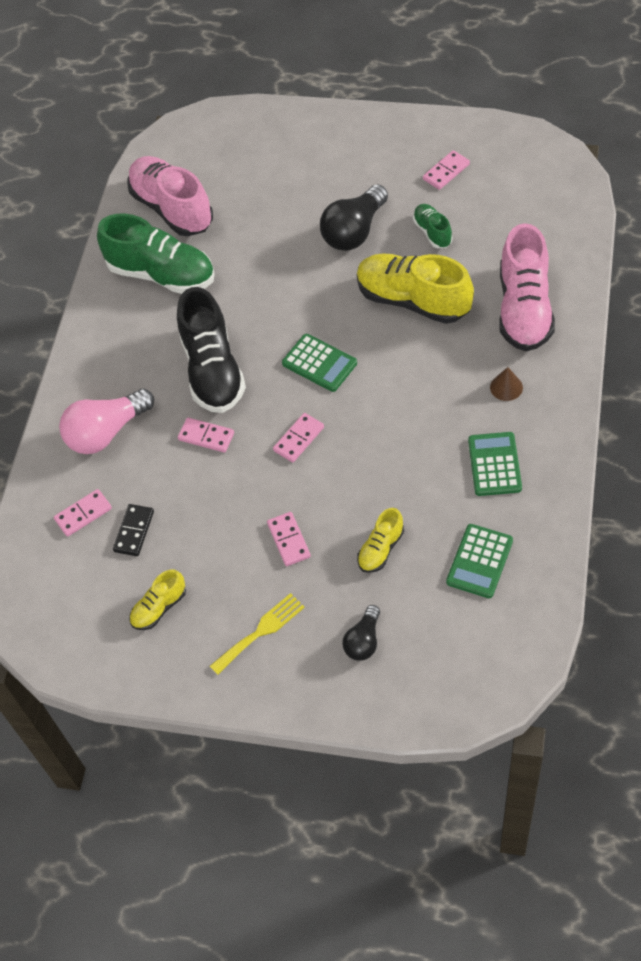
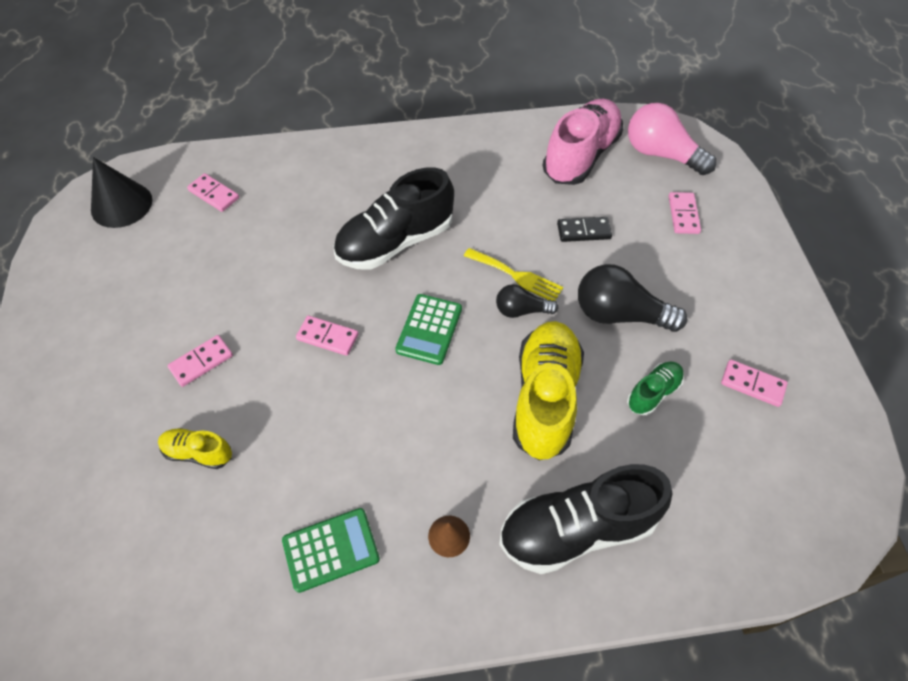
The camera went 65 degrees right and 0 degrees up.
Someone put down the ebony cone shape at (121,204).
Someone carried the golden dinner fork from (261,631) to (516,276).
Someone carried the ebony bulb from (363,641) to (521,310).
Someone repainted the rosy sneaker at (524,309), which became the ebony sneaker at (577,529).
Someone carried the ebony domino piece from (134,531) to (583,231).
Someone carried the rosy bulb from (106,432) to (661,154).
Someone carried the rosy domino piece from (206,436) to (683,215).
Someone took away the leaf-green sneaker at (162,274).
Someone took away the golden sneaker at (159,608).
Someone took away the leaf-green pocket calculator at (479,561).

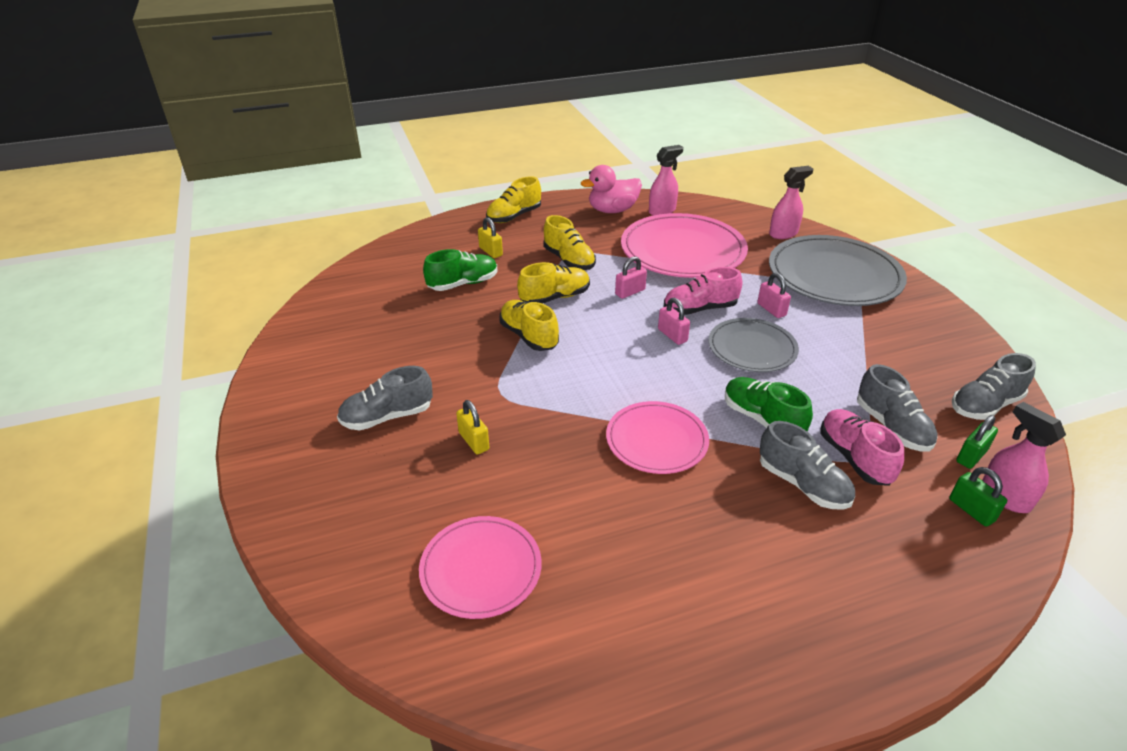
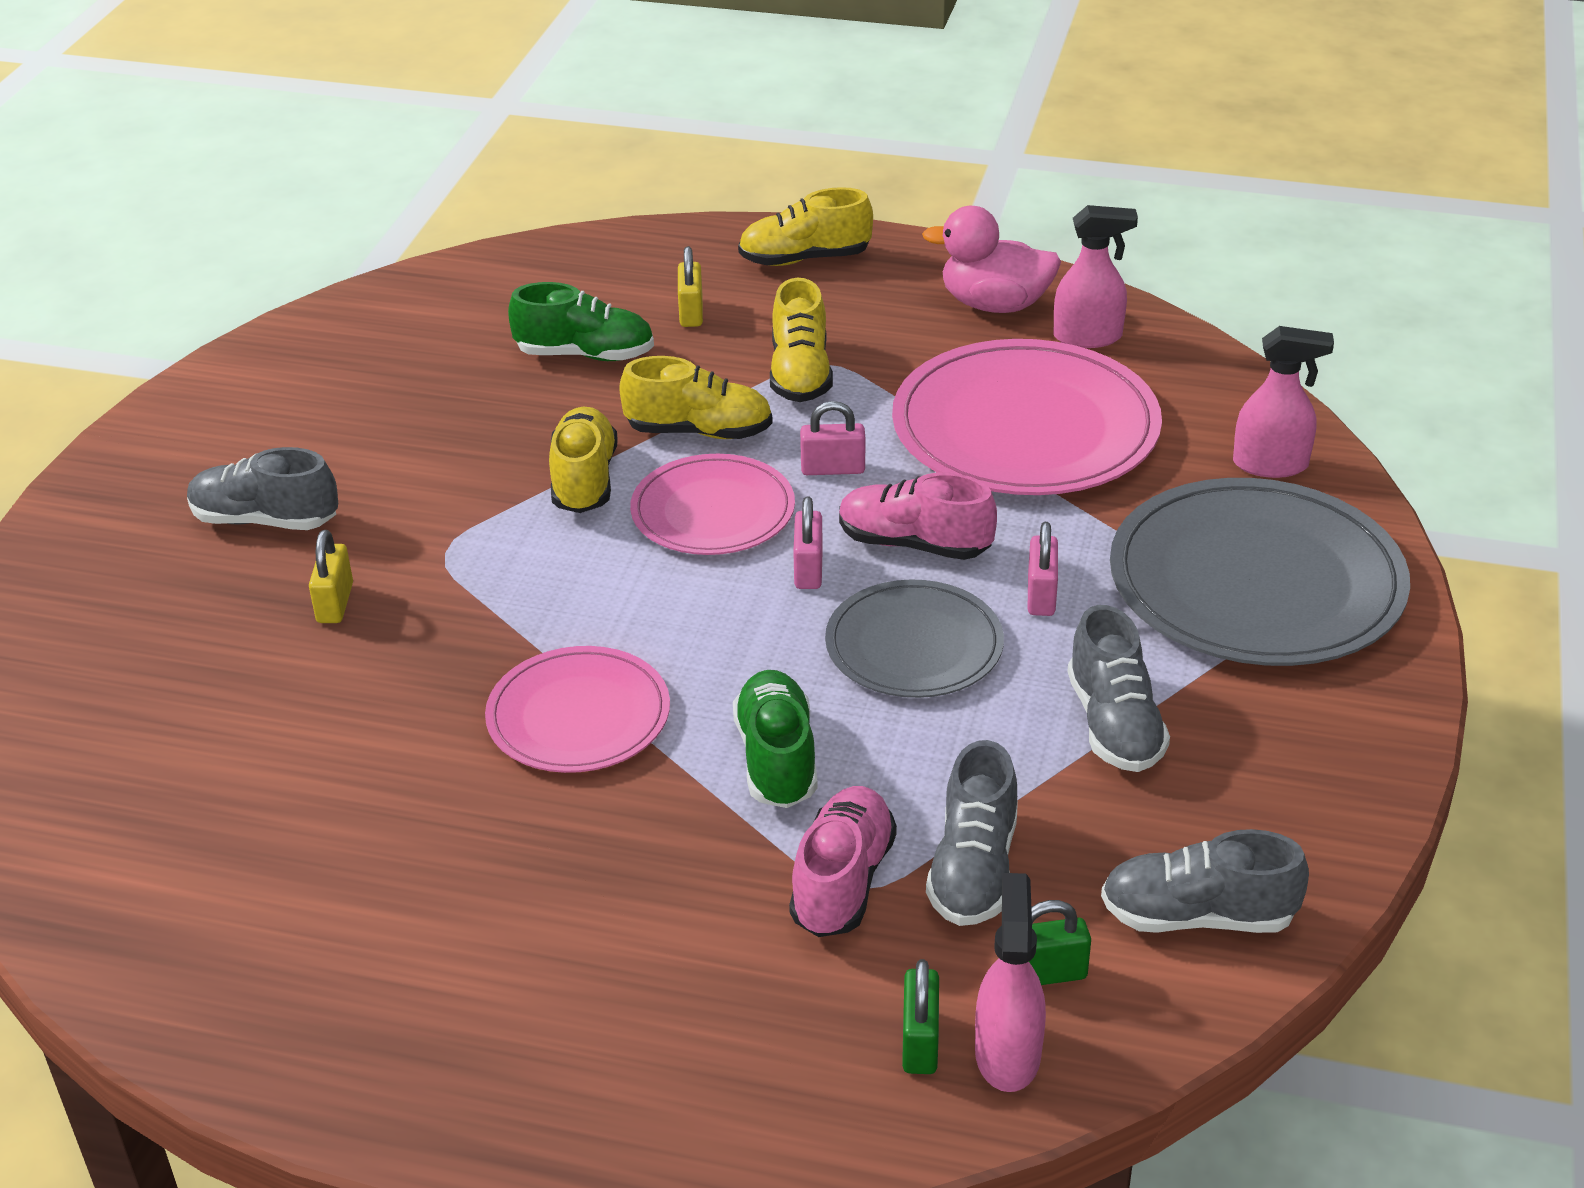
The camera went 35 degrees right and 0 degrees up.
Someone carried the rosy plate from (481,569) to (713,511).
Someone carried the grey sneaker from (803,484) to (1114,724).

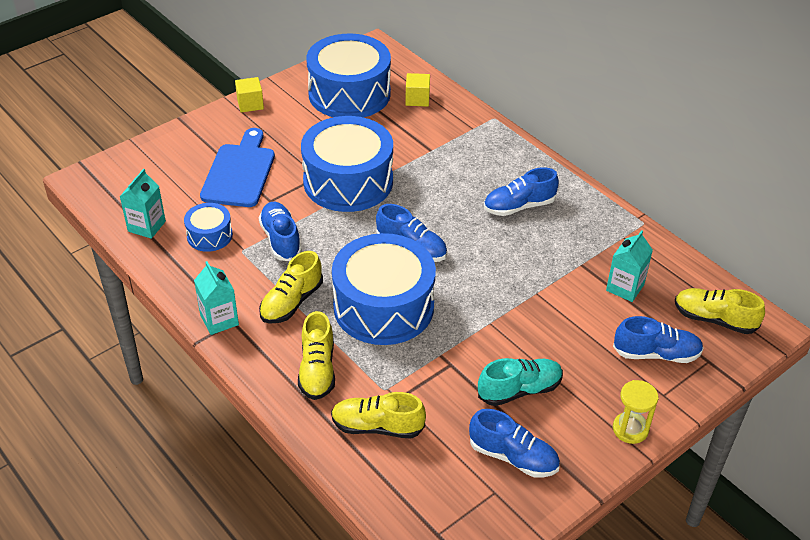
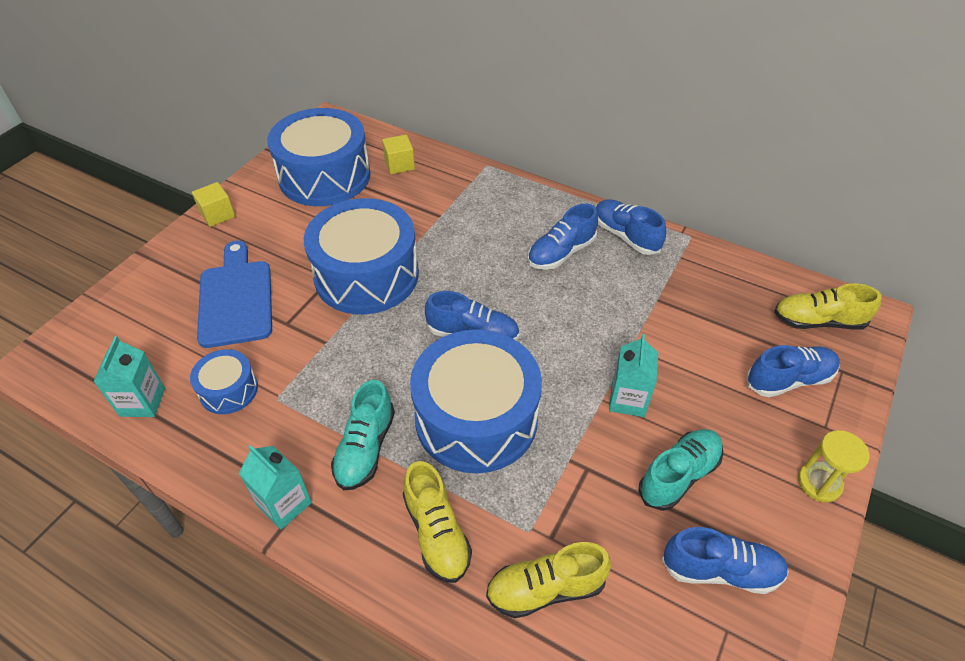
The camera went 20 degrees left and 5 degrees up.
Someone repainted the golden sneaker at (291,302), which became the teal sneaker at (365,448).
Someone carried the cobalt sneaker from (281,239) to (625,236).
Someone carried the teal milk carton from (625,287) to (628,400).

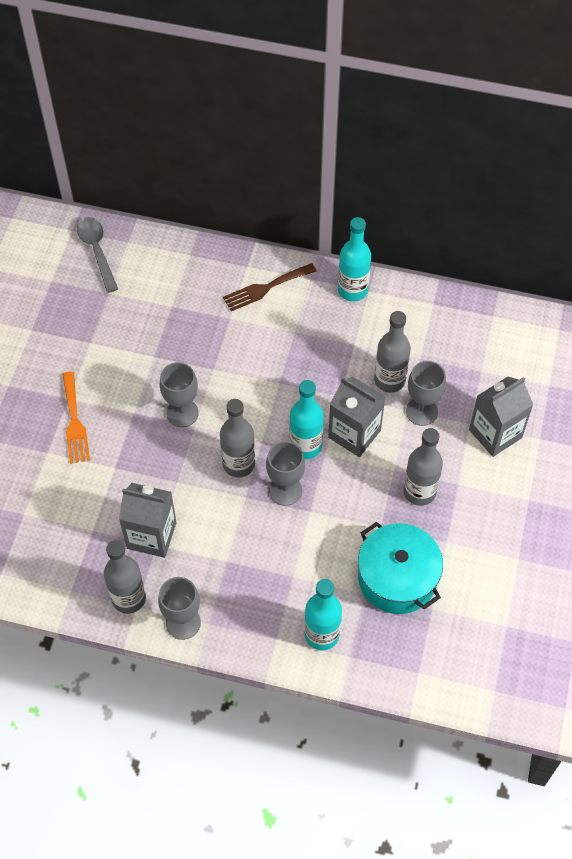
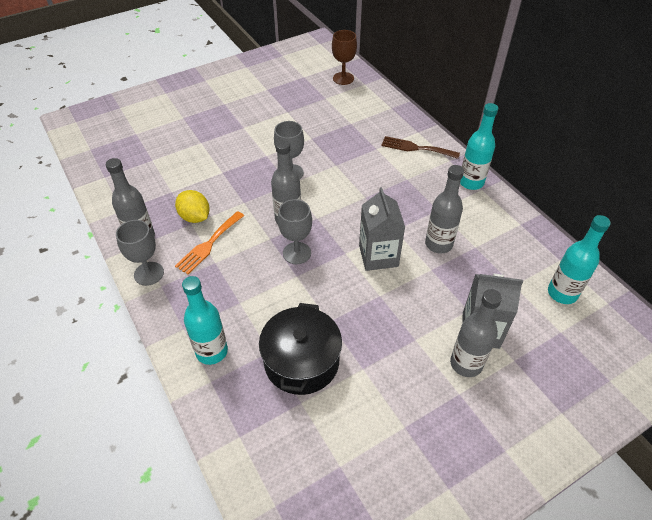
The camera went 45 degrees right and 10 degrees down.
Someone swapped the grey milk carton at (151,535) for the golden citrus fruit at (195,217).
Someone carried the orange-coloured dinner fork from (74,422) to (209,244).
Someone repainted the teal stockpot at (397,578), which became the ebony stockpot at (301,361).
Someone swapped the grey tablespoon at (97,251) for the brown wine glass at (343,78).
Someone carried the grey bottle from (419,492) to (466,363).
Someone carried the teal bottle from (305,446) to (562,293).
Someone took away the grey wine glass at (421,411).

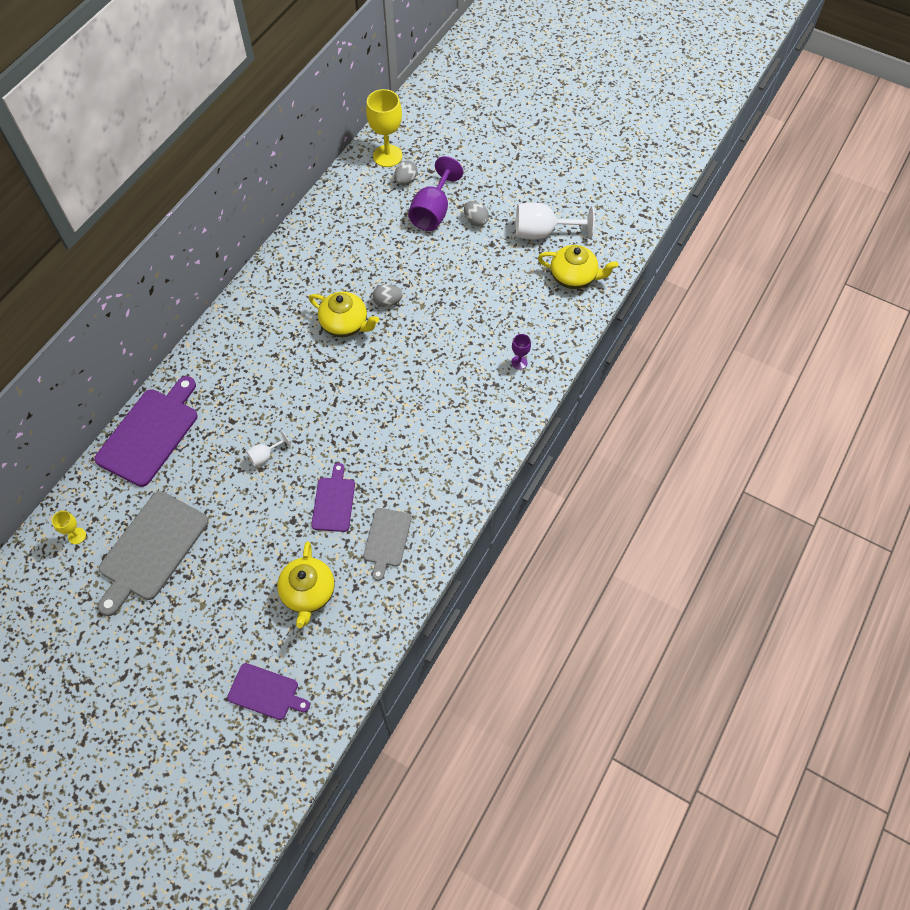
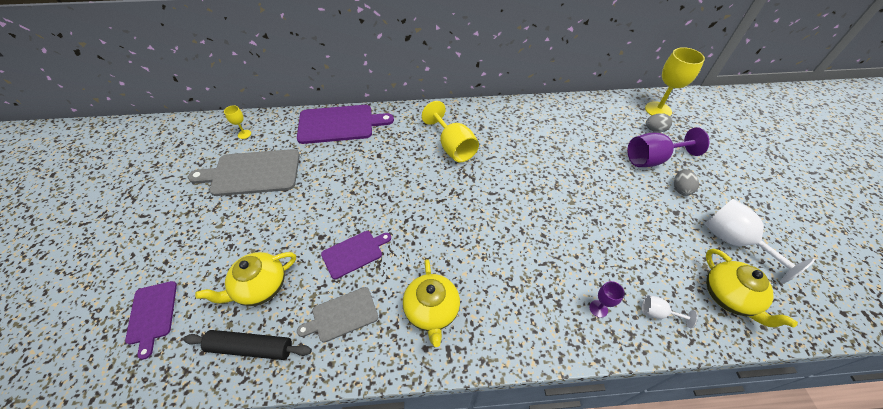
The camera went 55 degrees right and 10 degrees down.
Someone put down the ebony pastry roller at (251,347).
Someone carried the golden teapot from (345,324) to (431,311).
Someone put down the golden wine glass at (453,147).
Someone carried the white wine glass from (265,456) to (658,313).
Someone took away the grey toy egg at (387,302).

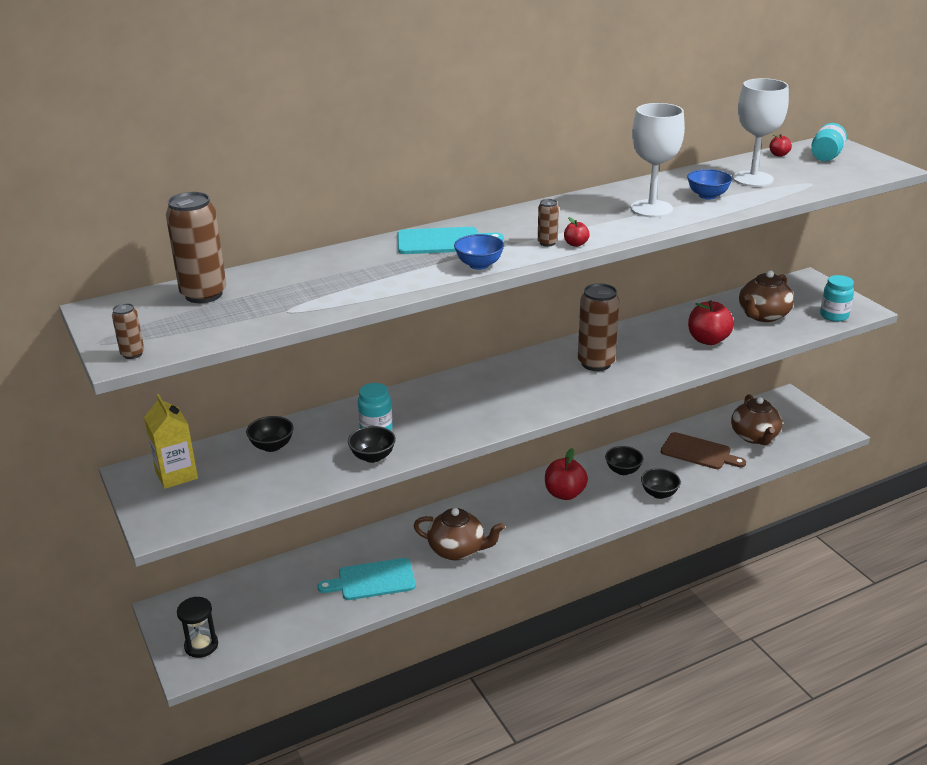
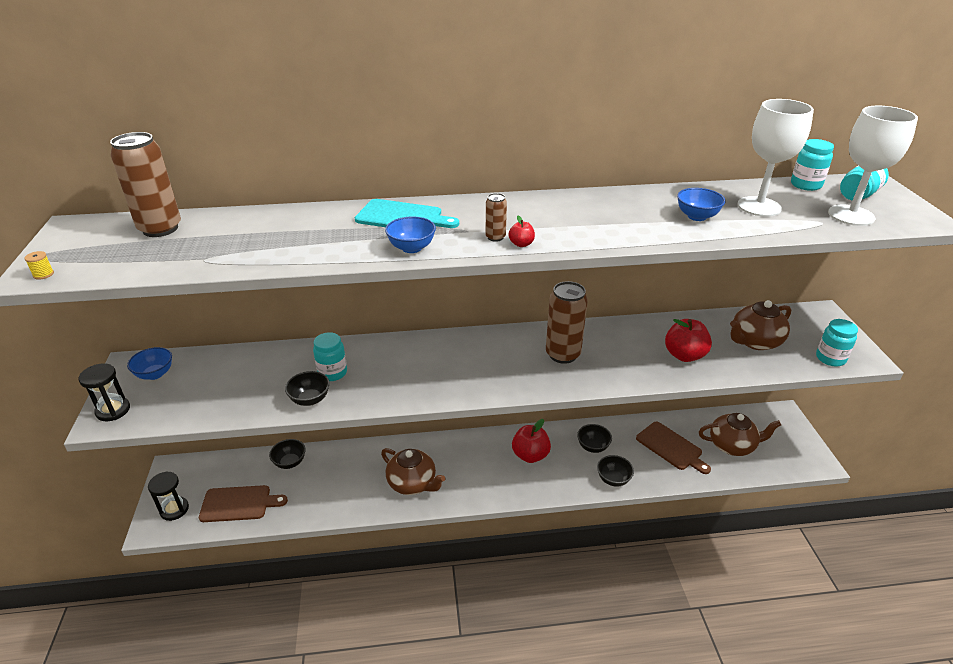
The camera went 20 degrees right and 5 degrees up.
Someone swapped the brown can at (132,354) for the golden bobbin at (43,274).
Someone put down the ebony sandglass at (113,410).
Someone swapped the golden milk carton at (176,475) for the cobalt deep dish at (155,374).
Someone put down the brown chopping board at (239,504).
Someone carried the ebony deep dish from (272,446) to (290,462).
Someone rotated the brown teapot at (754,436) by 105 degrees counterclockwise.
Someone swapped the red apple at (779,155) for the teal jam jar at (805,185).
Someone carried the white wine glass from (651,209) to (851,215).
Someone took away the teal chopping board at (372,580).

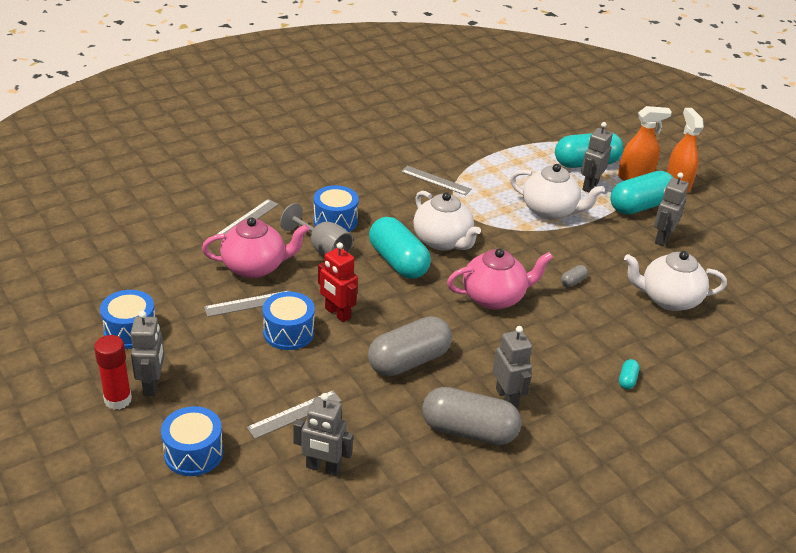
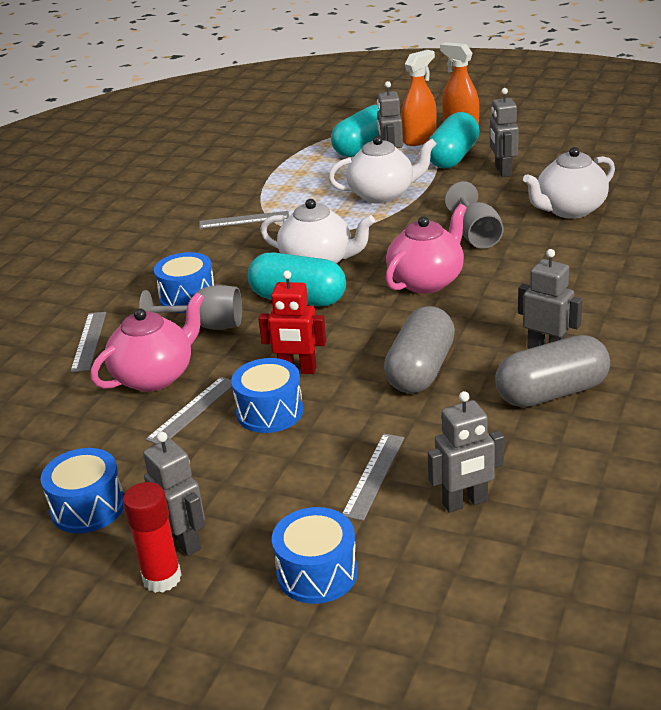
The camera went 30 degrees left and 5 degrees down.
Someone swapped the grey pill shape at (573,281) for the grey wine glass at (476,236).
Someone took away the teal pill shape at (627,380).

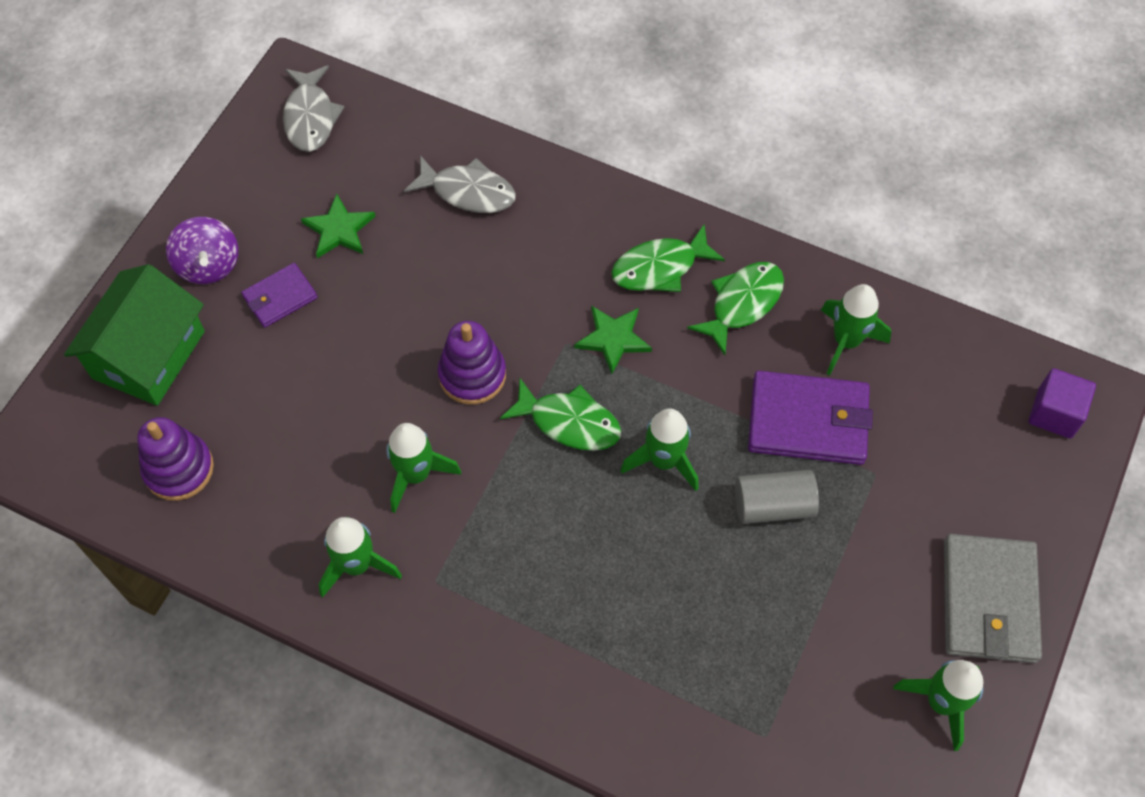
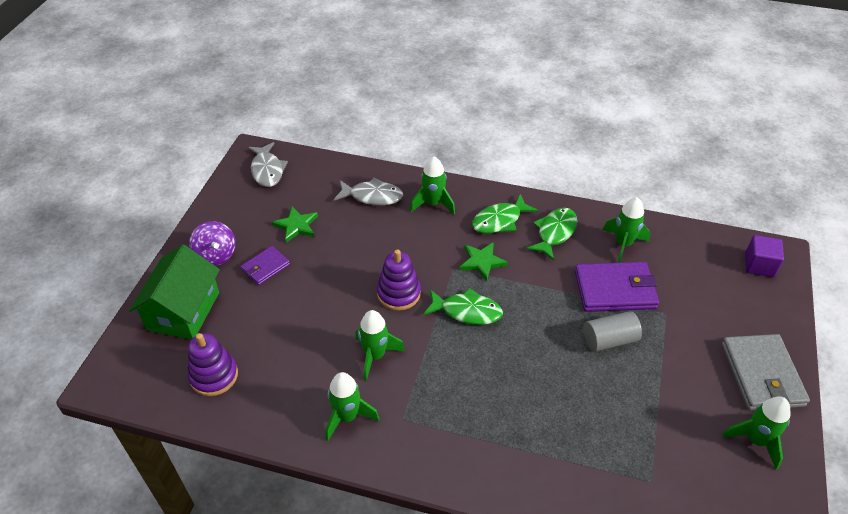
The camera went 10 degrees left and 15 degrees down.
Someone carried the leaf-green rocket from (664,461) to (433,204).

